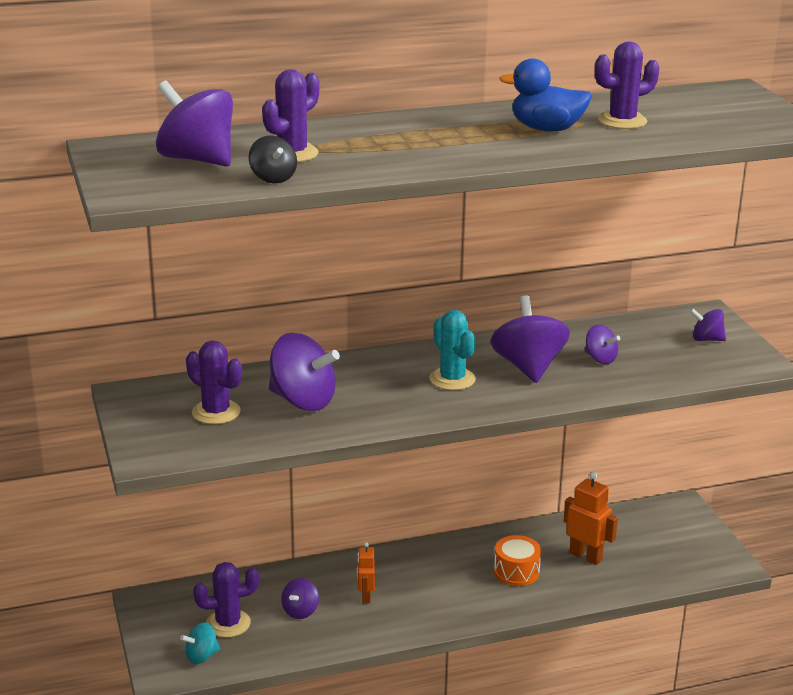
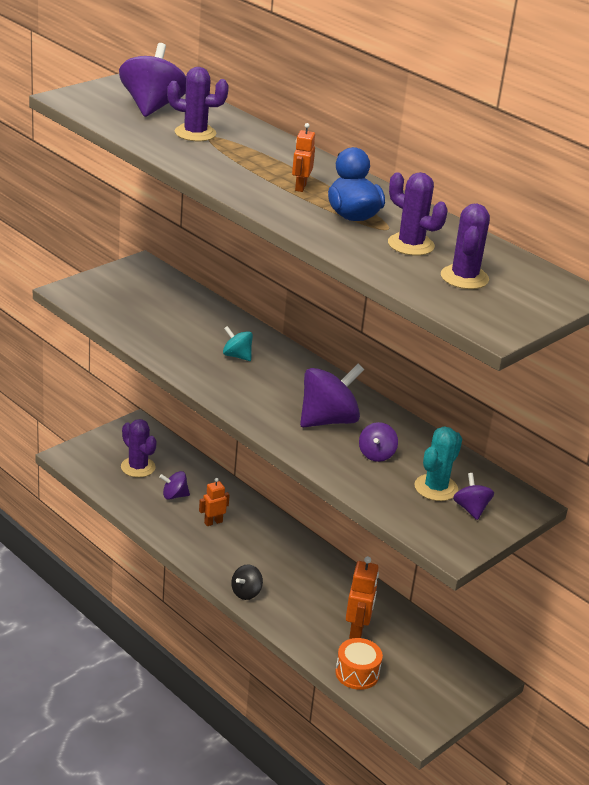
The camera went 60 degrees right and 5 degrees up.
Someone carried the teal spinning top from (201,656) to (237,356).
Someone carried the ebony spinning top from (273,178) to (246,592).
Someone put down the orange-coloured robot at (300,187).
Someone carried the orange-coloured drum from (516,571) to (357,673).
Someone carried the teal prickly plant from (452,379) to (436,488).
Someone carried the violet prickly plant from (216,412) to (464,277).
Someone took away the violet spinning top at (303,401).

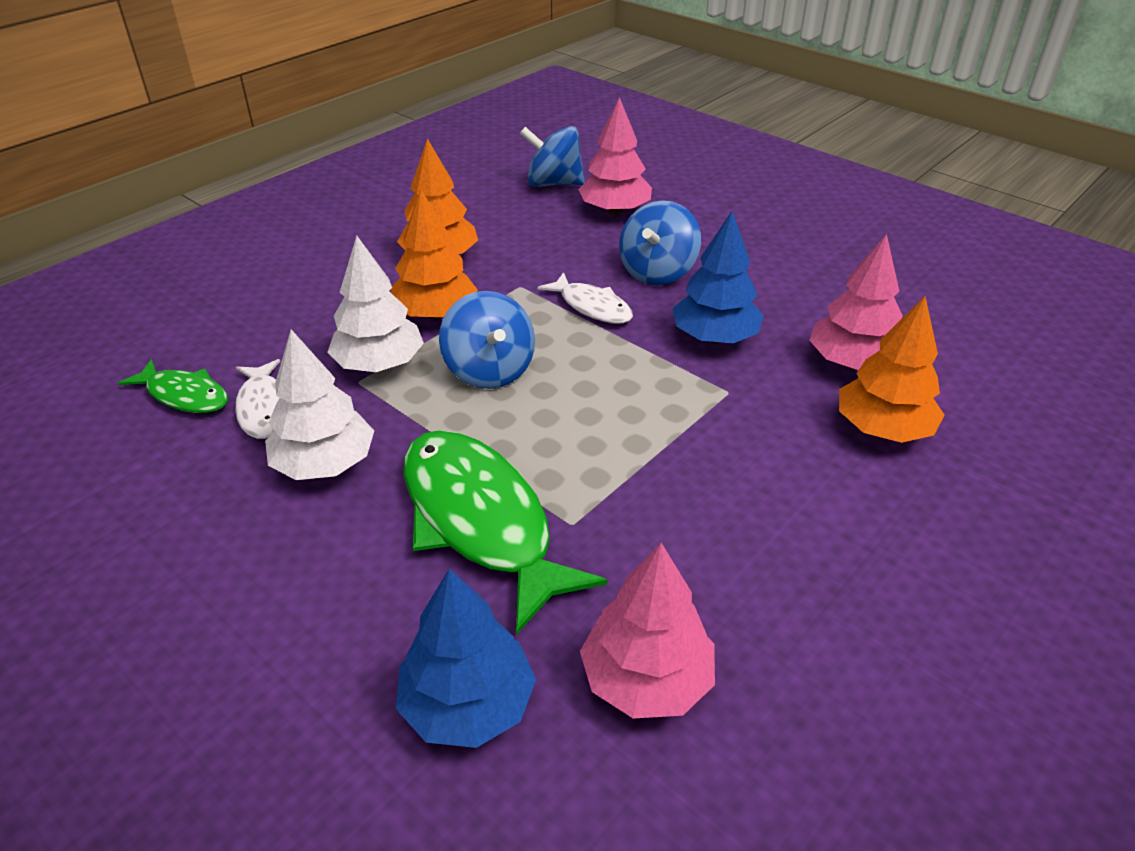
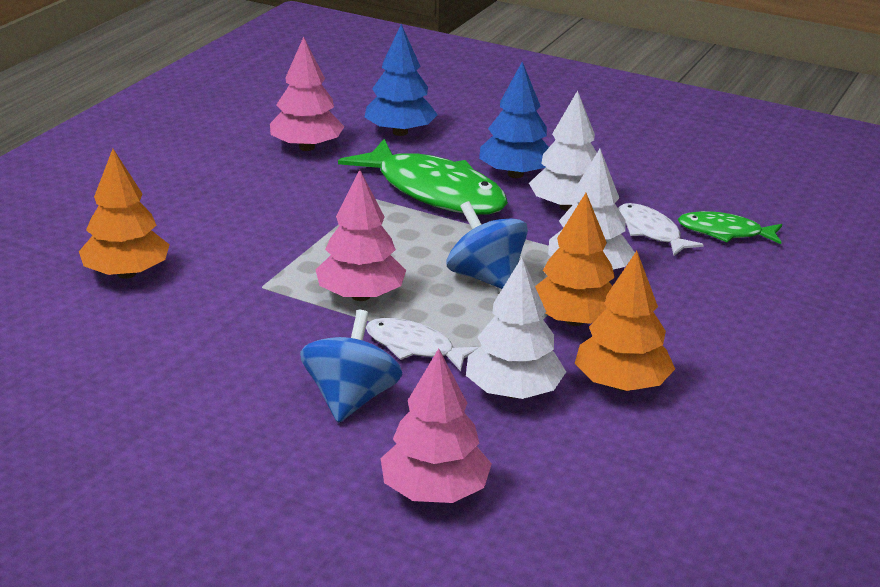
The camera went 165 degrees right and 10 degrees down.
Someone carried the rosy fir tree from (851,362) to (361,296).
Someone put down the white fir tree at (513,392).
Someone carried the cobalt fir tree from (714,337) to (515,174).
Someone took away the cobalt spinning top at (553,184).

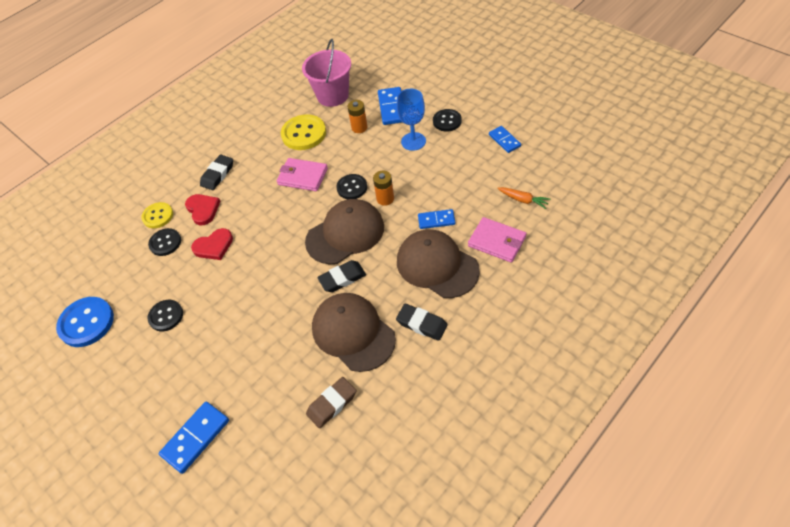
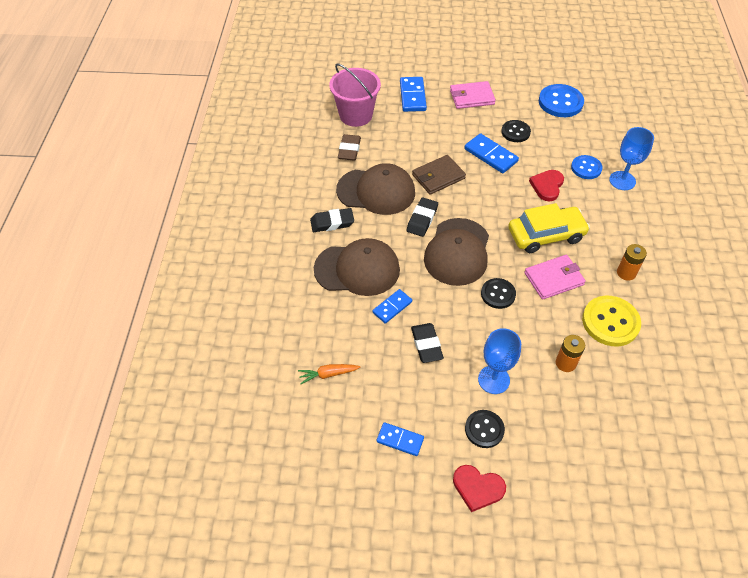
The camera went 135 degrees right and 0 degrees up.
Someone carried the rosy bucket from (332,95) to (356,115).
Someone carried the ebony pencil eraser from (218,174) to (426,345).
Someone put down the brown billfold at (438,176).
Someone carried the rosy billfold from (497,241) to (471,97).
Someone carried the red heart from (203,210) to (477,488).
Someone carried the cobalt domino piece from (392,108) to (491,155).
Someone put down the golden toy car at (546,235).
Someone repainted the ebony button at (165,243), which became the cobalt button at (586,168).
Someone swapped the golden button at (158,216) for the cobalt wine glass at (622,180).
Someone carried the orange-coloured battery from (385,199) to (626,273).

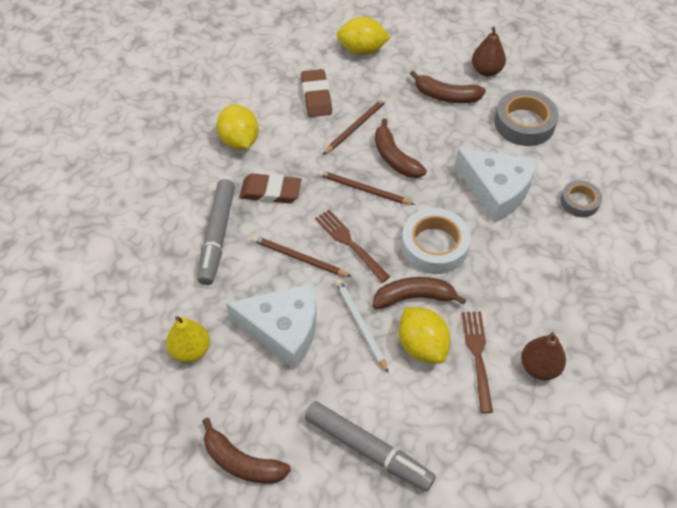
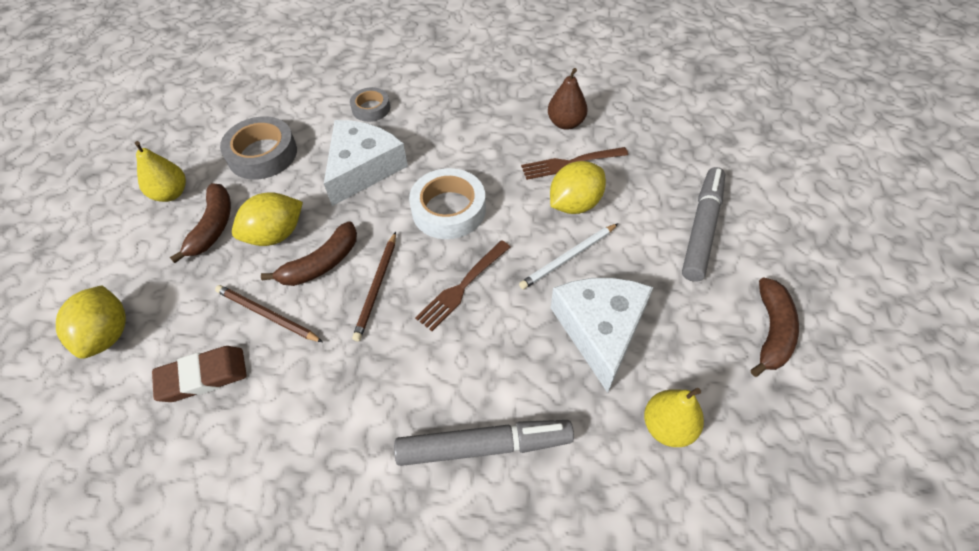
The camera went 100 degrees left and 0 degrees up.
Someone repainted the brown toy pear at (486,70), which became the golden toy pear at (171,194).
Someone carried the golden citrus fruit from (239,141) to (275,235).
Someone took away the brown pencil eraser at (270,191).
Someone took away the brown pencil at (298,258).
Someone took away the brown toy banana at (414,297).

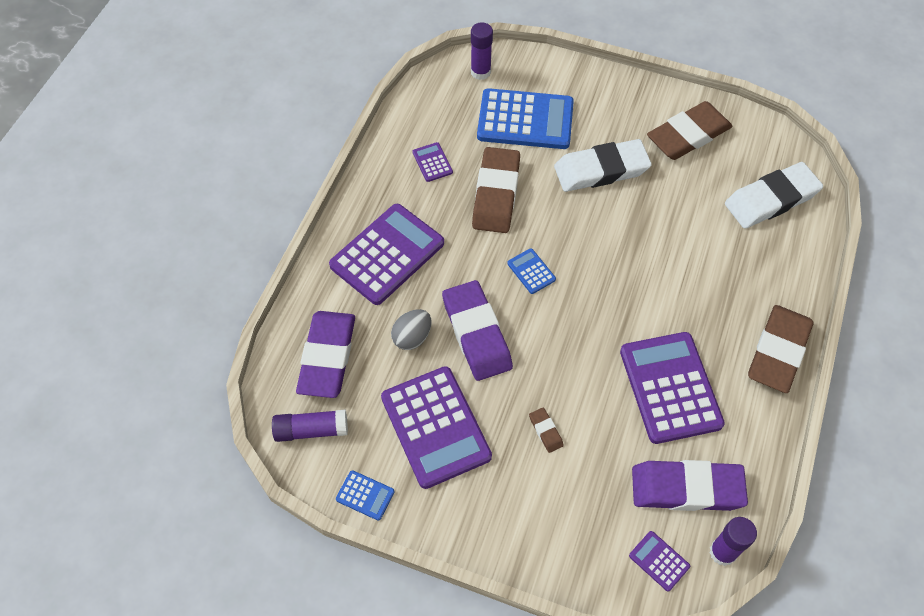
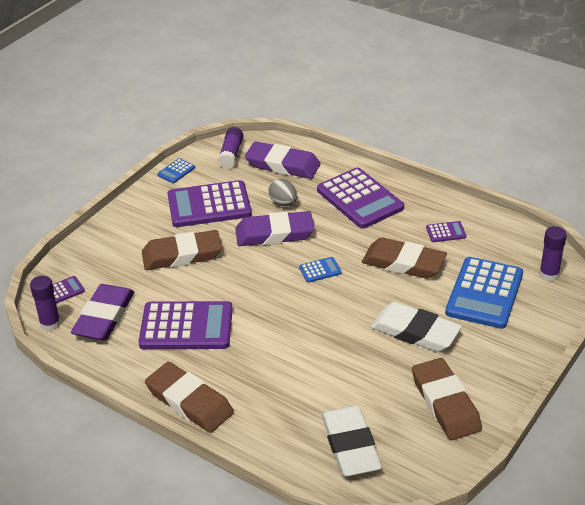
The camera went 105 degrees right and 20 degrees down.
Someone scaled the brown pencil eraser at (545,431) by 2.41.
Someone rotated the white pencil eraser at (601,170) by 60 degrees counterclockwise.

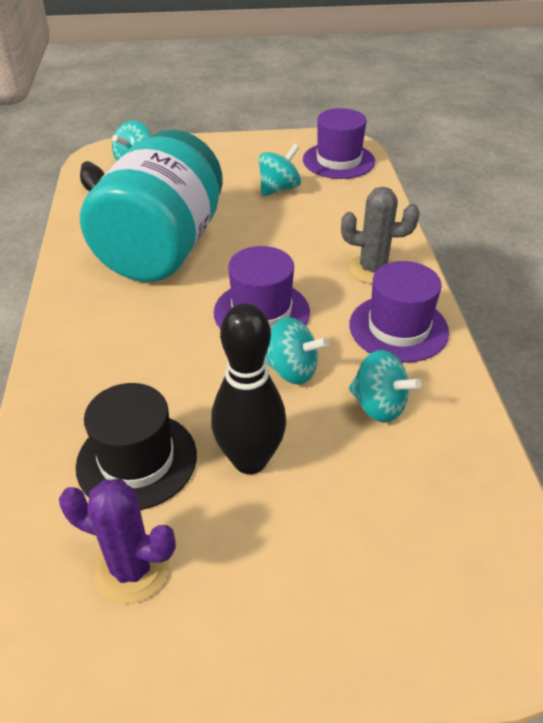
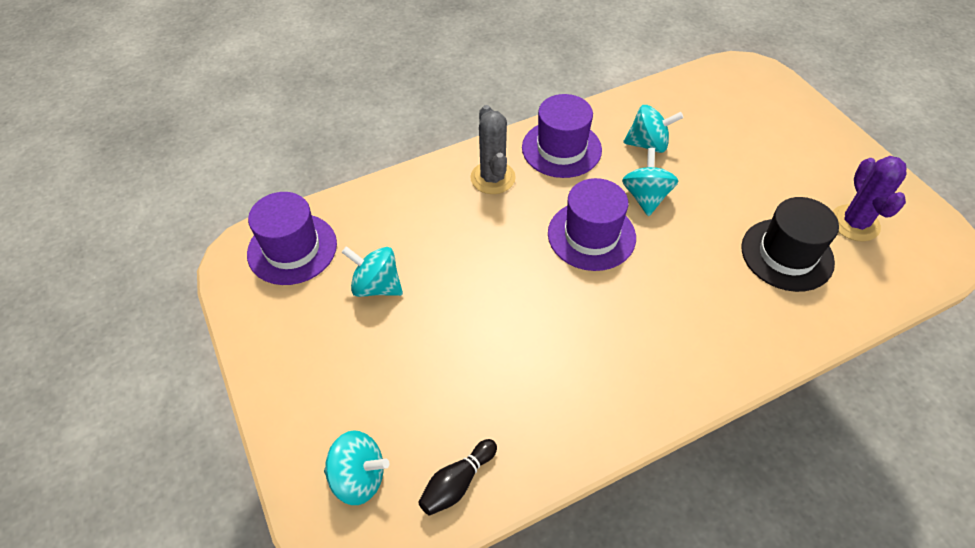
The camera went 110 degrees left and 10 degrees up.
Someone rotated the teal spinning top at (378,406) by 75 degrees clockwise.
Someone took away the teal jam jar at (162,248).
Someone took away the ebony bowling pin at (250,460).

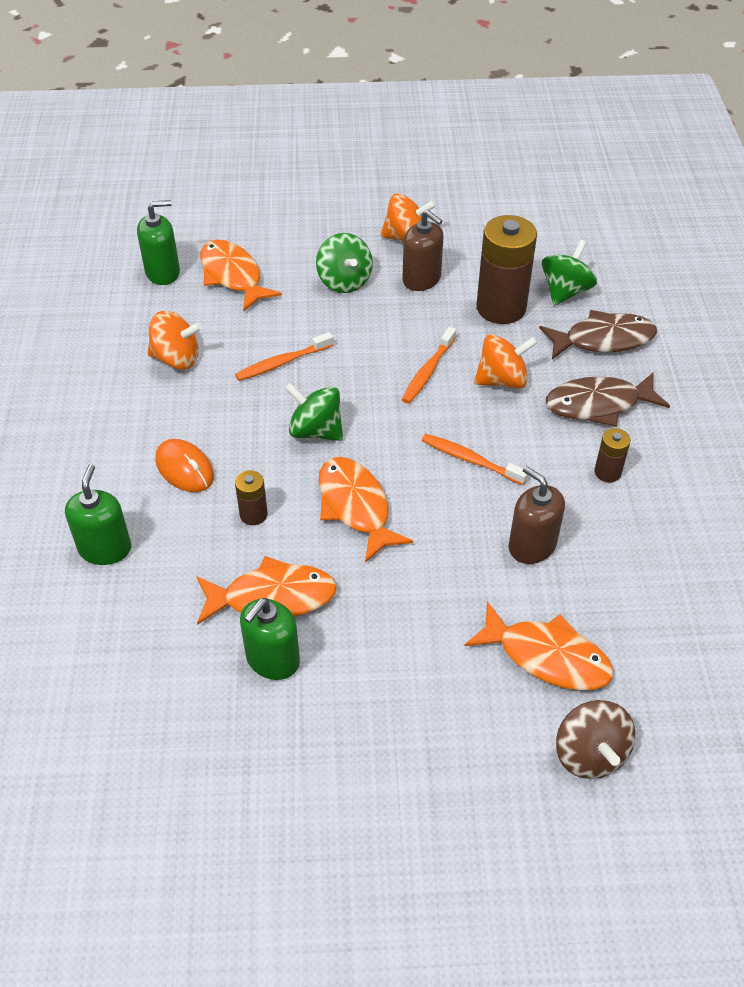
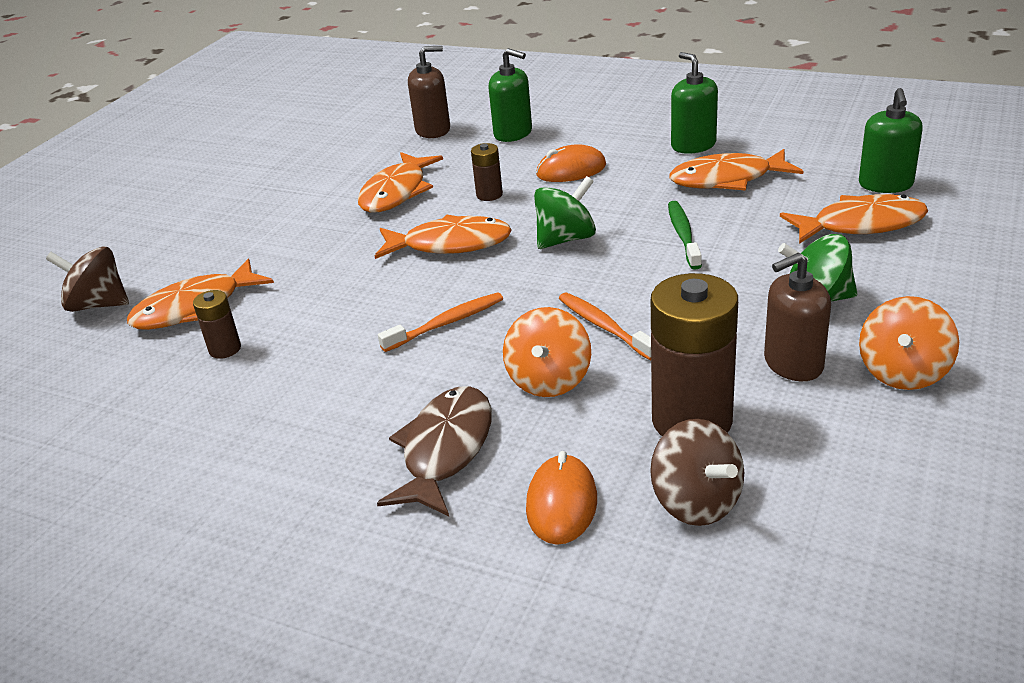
The camera went 120 degrees right and 15 degrees down.
Someone carried the brown battery from (607,472) to (225,349).
Someone carried the brown pump bottle from (532,546) to (433,130).
Someone swapped the brown toy fish at (603,340) for the orange-coloured computer mouse at (562,504).
Someone repainted the leaf-green spinning top at (565,291), which became the brown spinning top at (696,502).
Someone repainted the orange-coloured dental brush at (282,362), which became the leaf-green dental brush at (683,235).
Someone swapped the orange-coloured spinning top at (177,359) for the orange-coloured toy fish at (727,179).
Someone carried the leaf-green pump bottle from (272,659) to (693,145).

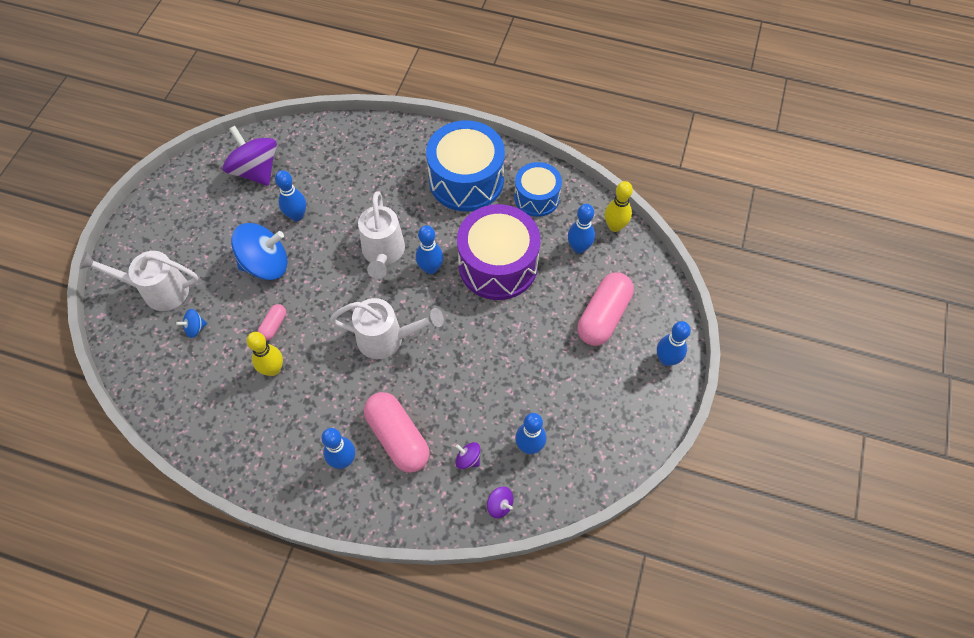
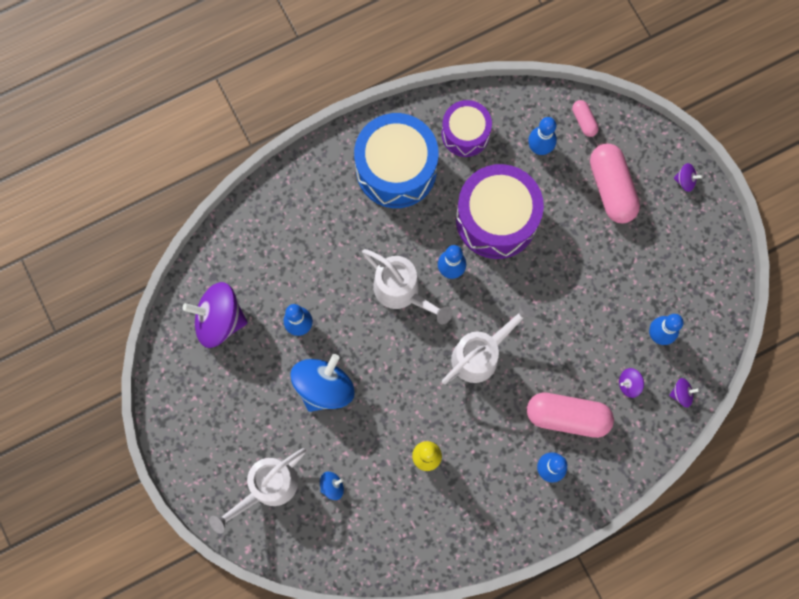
The camera went 45 degrees left and 15 degrees up.
Someone rotated the cobalt spinning top at (195,328) by 135 degrees counterclockwise.
Someone repainted the cobalt drum at (536,197), which became the violet drum at (465,134).
Someone carried the rosy pill shape from (274,326) to (584,121).
Someone swapped the cobalt bowling pin at (666,359) for the violet spinning top at (685,181).
Someone took away the golden bowling pin at (614,226).

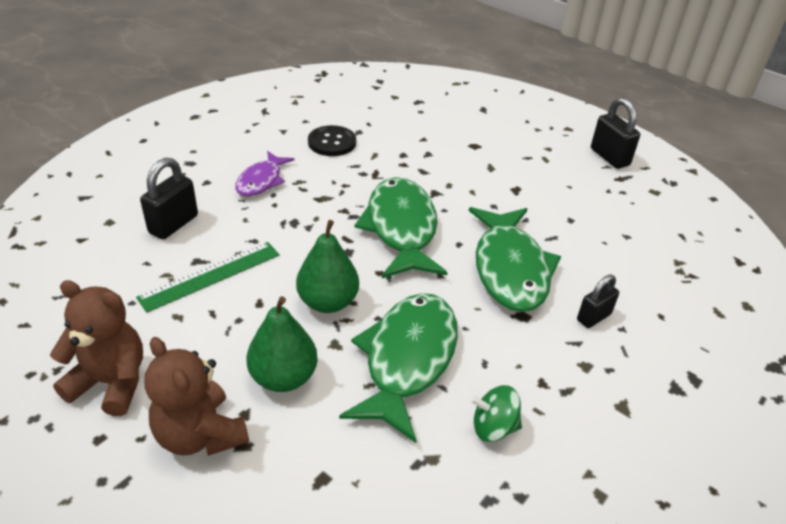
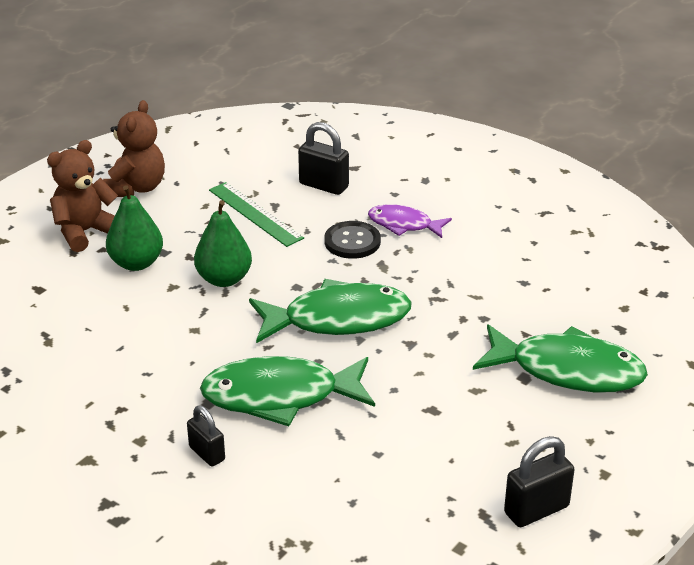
The camera went 90 degrees right and 5 degrees down.
Someone carried the ebony button from (332,142) to (352,242).
Someone carried the leaf-green toy fish from (407,360) to (567,370).
Someone took away the leaf-green spinning top at (493,427).

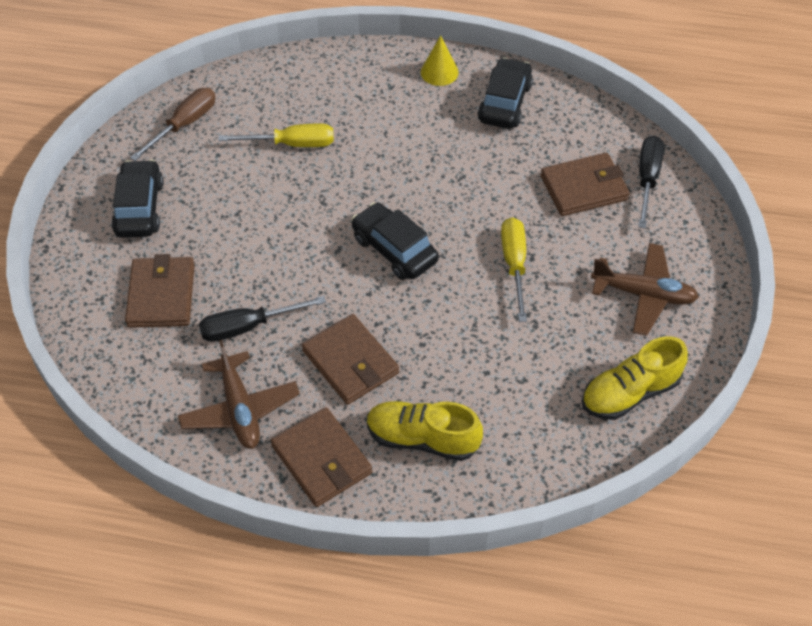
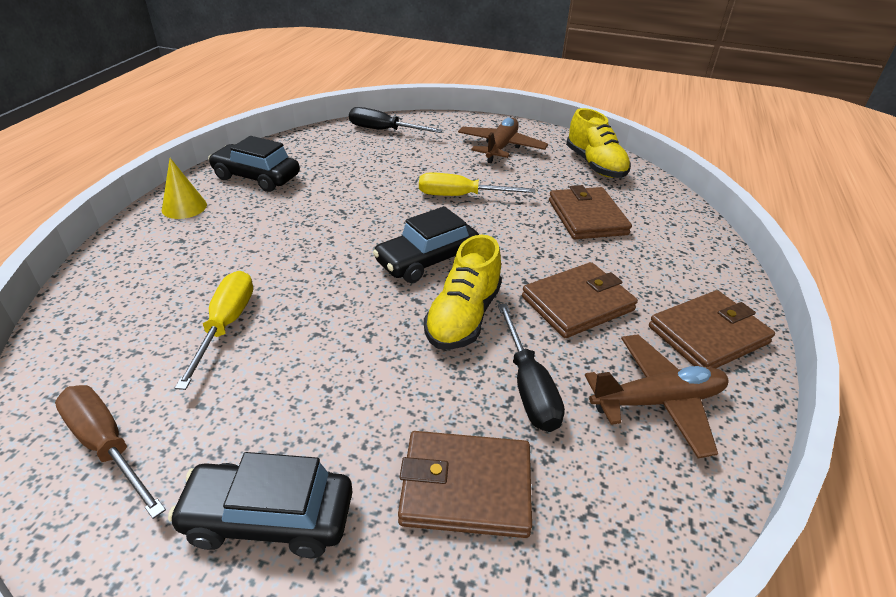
The camera went 85 degrees left and 15 degrees down.
Someone carried the golden sneaker from (422,439) to (463,317).
Someone carried the brown billfold from (584,188) to (587,217).

